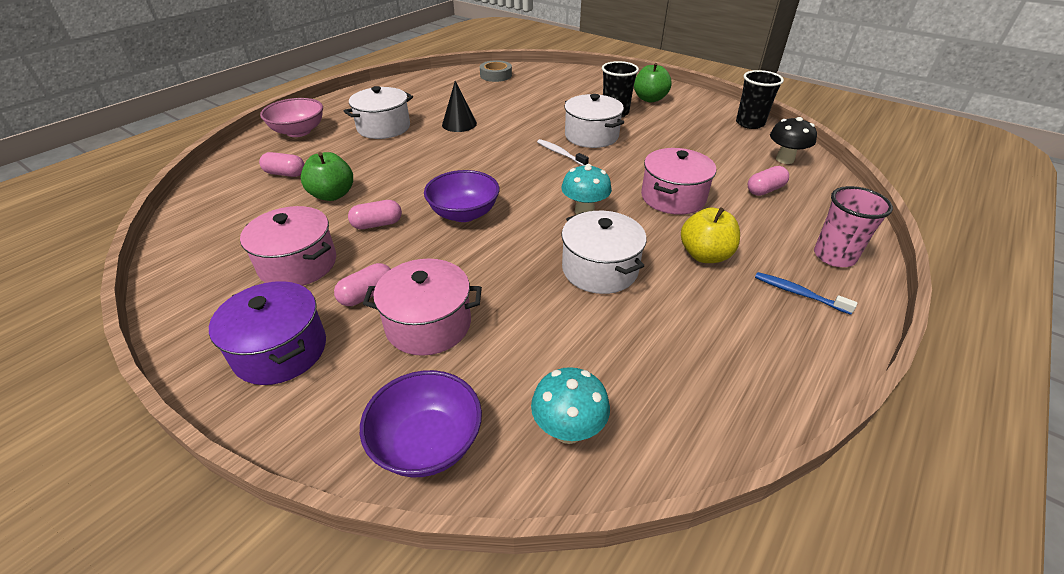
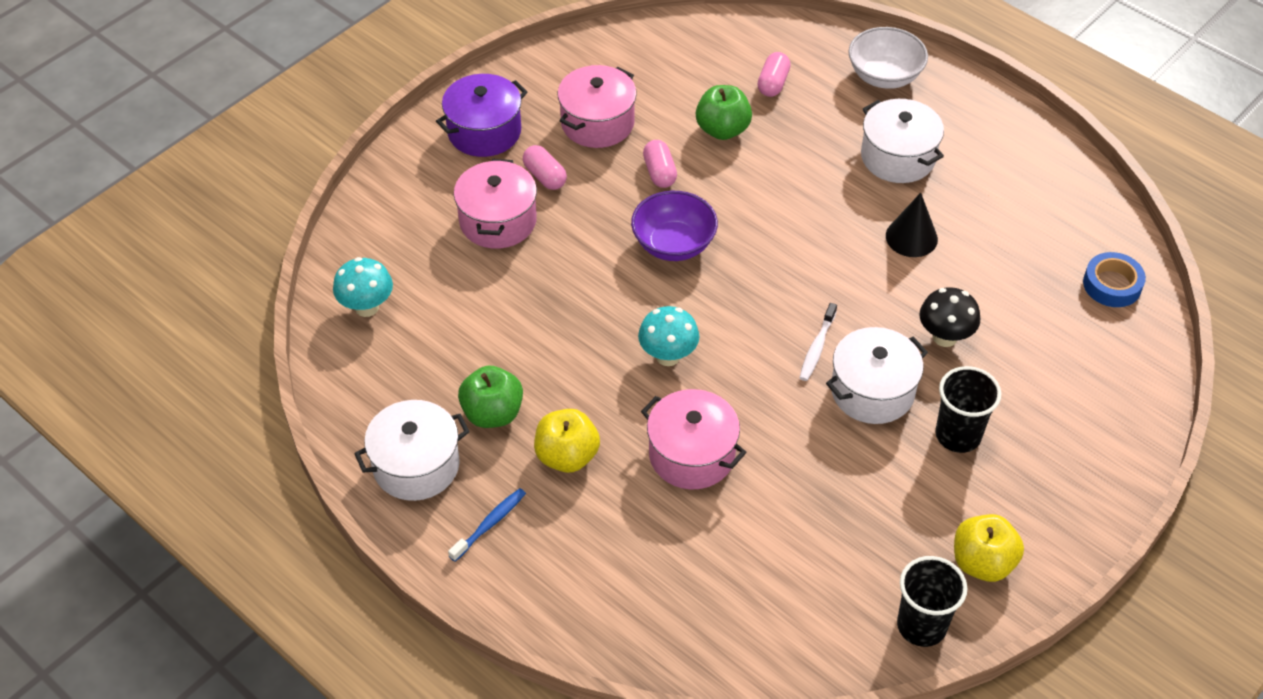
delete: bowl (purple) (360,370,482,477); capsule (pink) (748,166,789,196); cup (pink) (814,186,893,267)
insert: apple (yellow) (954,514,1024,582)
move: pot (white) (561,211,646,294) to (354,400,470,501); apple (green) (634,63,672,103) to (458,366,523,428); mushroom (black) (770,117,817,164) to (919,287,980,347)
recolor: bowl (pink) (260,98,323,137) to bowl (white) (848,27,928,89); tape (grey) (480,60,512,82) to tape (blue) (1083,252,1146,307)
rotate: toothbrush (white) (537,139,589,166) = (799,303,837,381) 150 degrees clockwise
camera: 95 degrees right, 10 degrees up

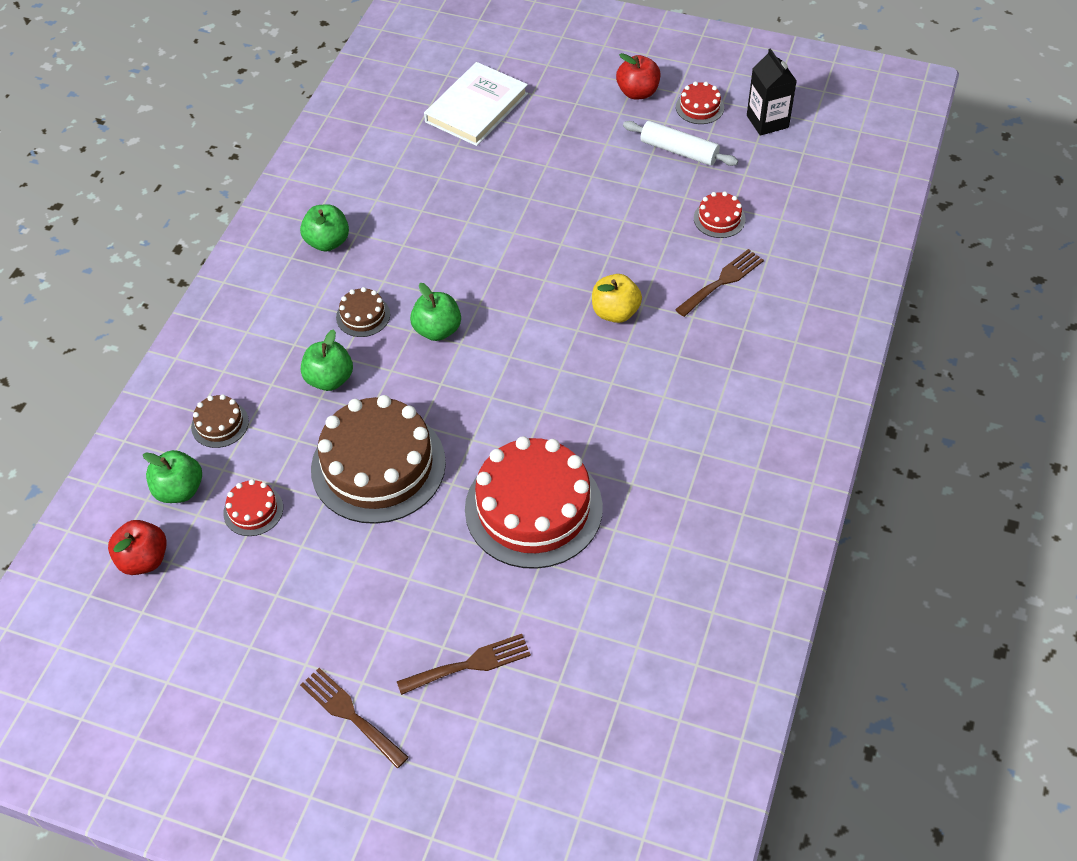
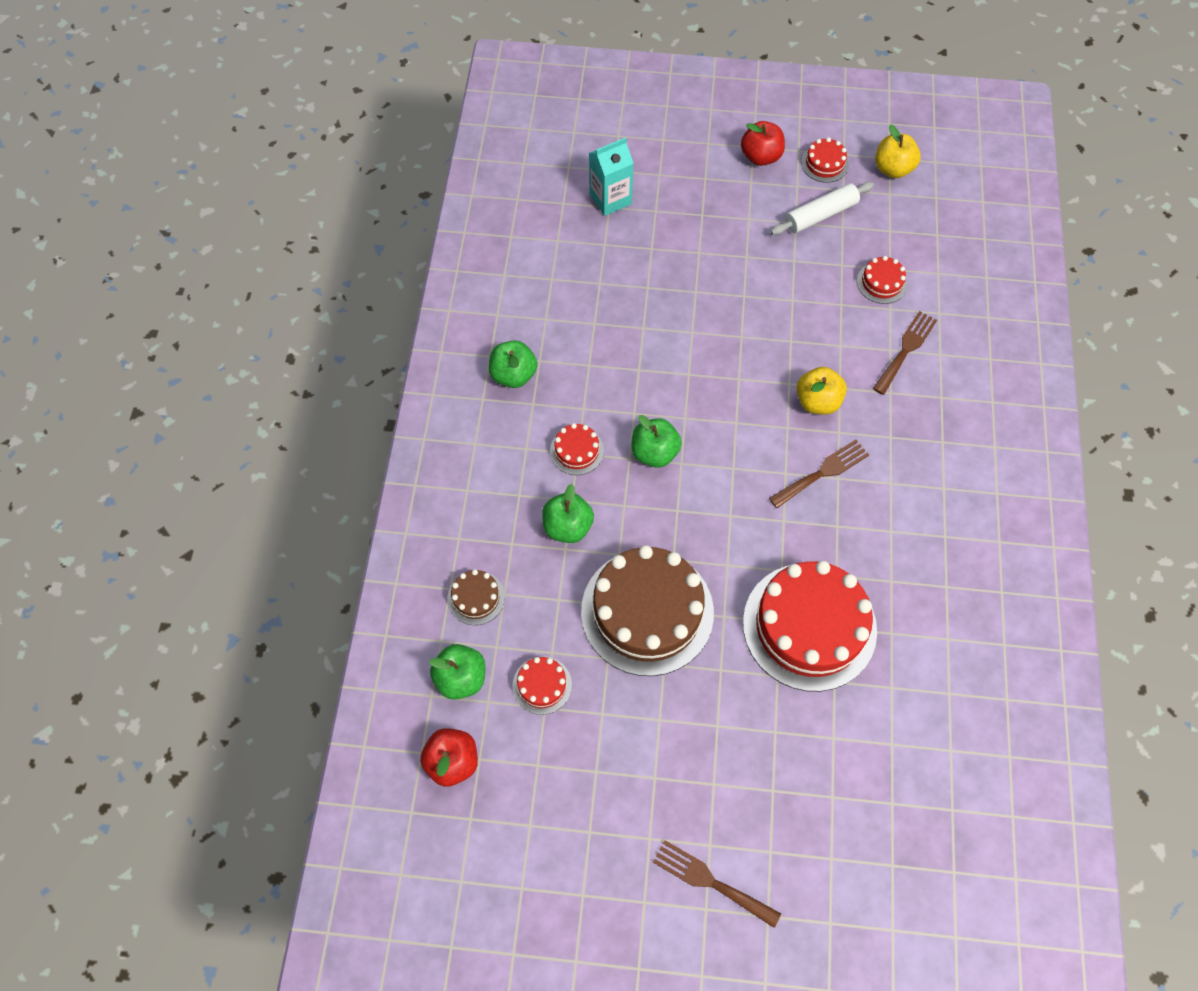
move: fork (brown) (397,634,531,695) to (769,440,869,508)
replace: book (white) (424,62,528,146) to carton (turquoise) (589,137,634,216); carton (black) (747,48,797,136) to apple (yellow) (875,124,921,178)
recolor: cake (brown) (336,287,390,337) to cake (red) (550,423,604,475)
rotate: rolling pin (white) (623,121,738,166) = (770,182,874,235) 45 degrees counterclockwise
camera: 15 degrees left, 10 degrees up

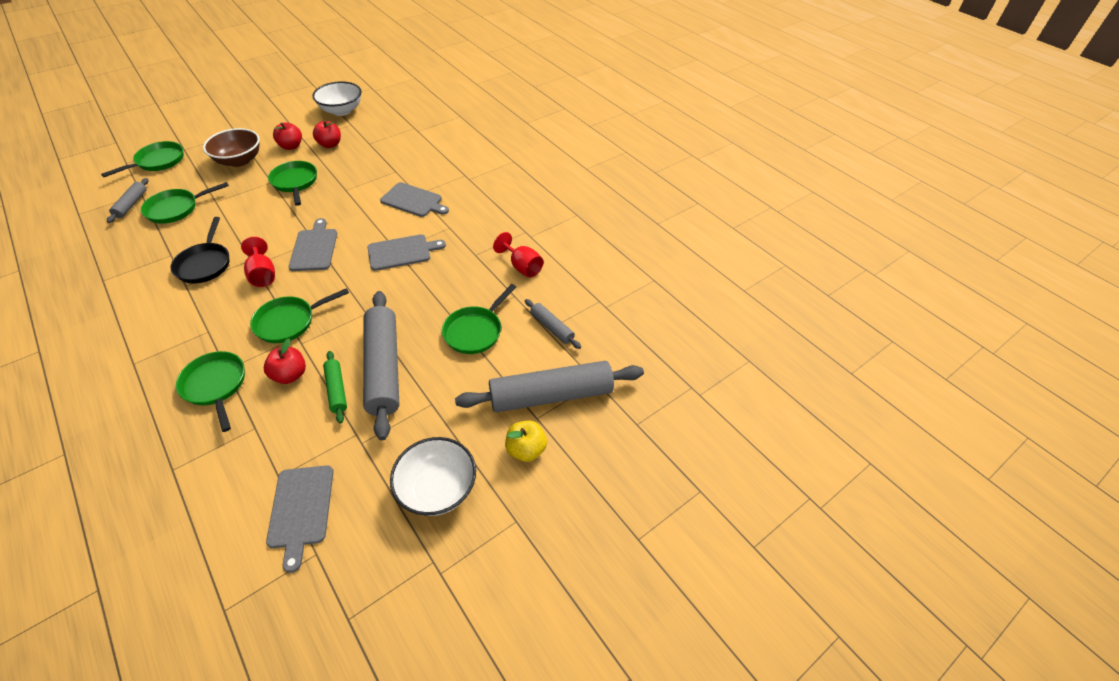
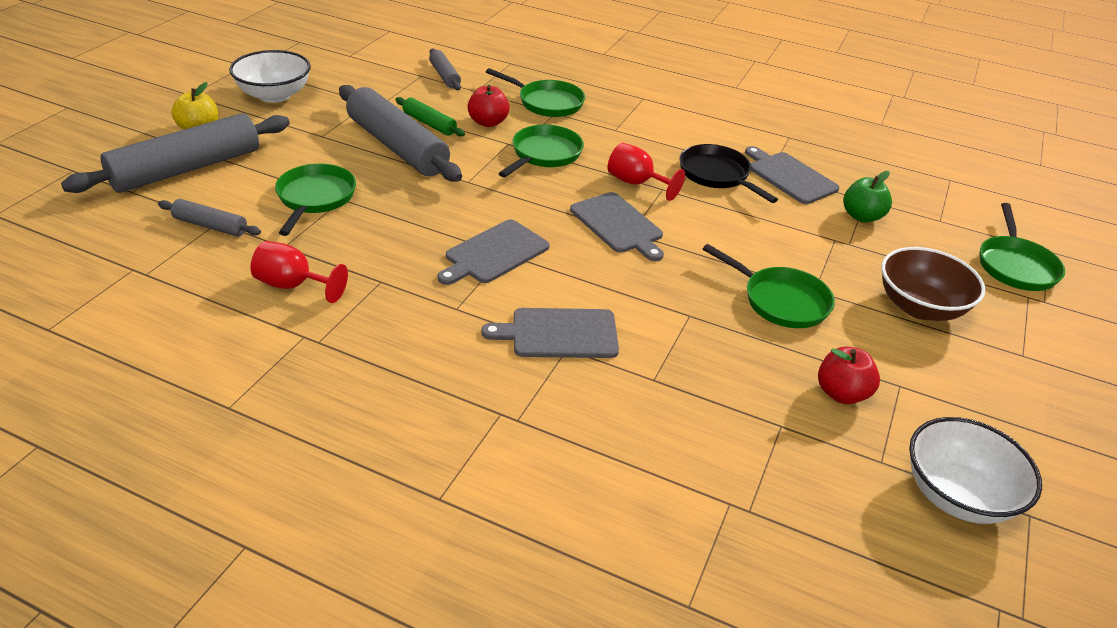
delete: apple (red) (273,122,302,150)
move: rolling pin (grey) (107,178,148,223) to (429,48,461,90); cutting board (grey) (266,465,334,573) to (745,146,839,204)
replace: pan (green) (141,182,229,224) to apple (green) (843,171,892,223)
camera: 150 degrees right, 10 degrees down

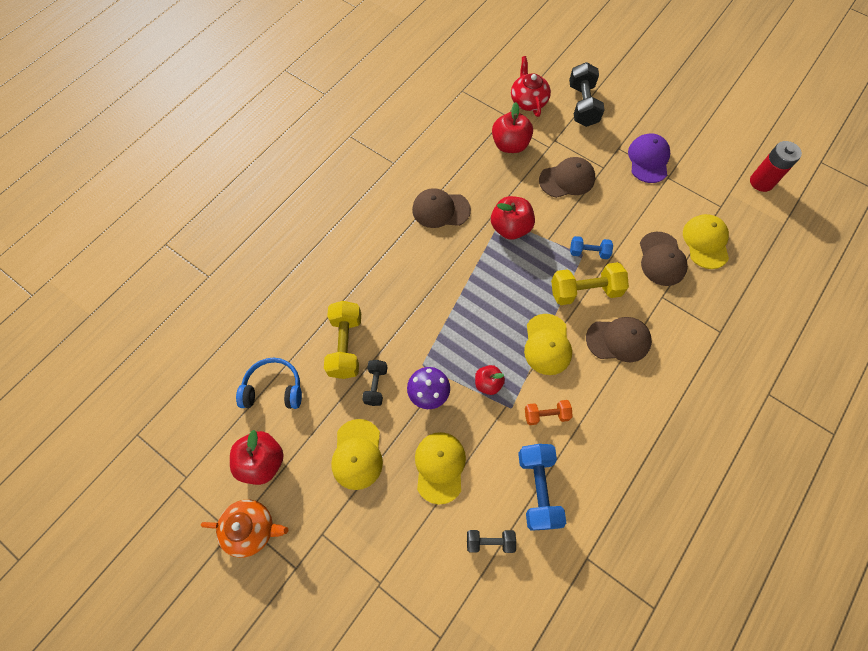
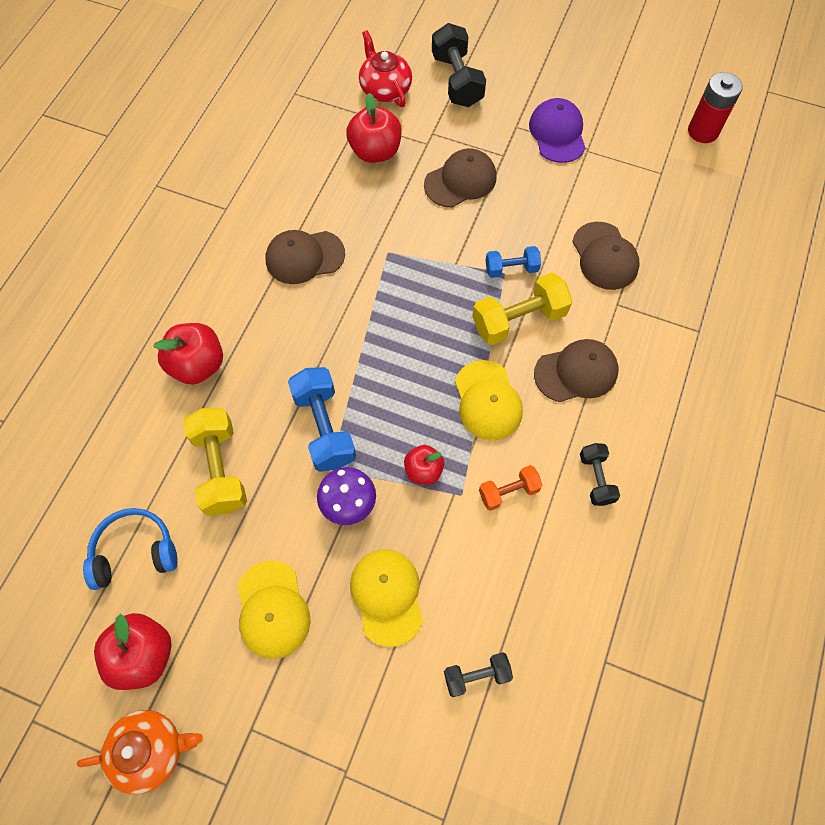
delete: cap (yellow) (683,214,729,269)
move: dumbbell (black) (362,360,387,406) to (580,443,620,506); apple (red) (491,196,535,240) to (153,323,223,385); dumbbell (blue) (518,444,566,531) to (288,367,356,472)
camera: 15 degrees left, 0 degrees up

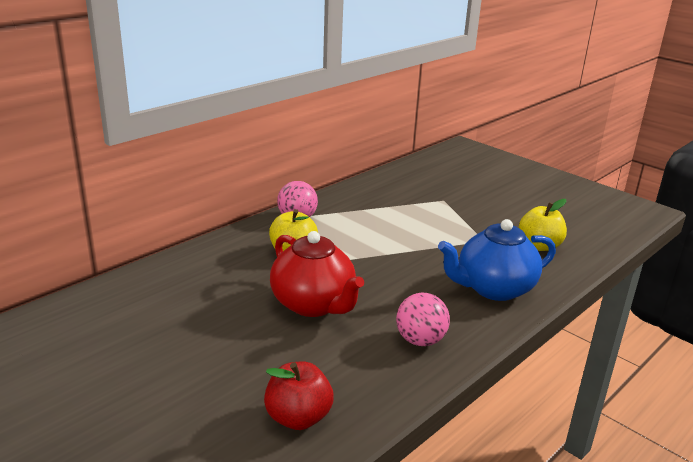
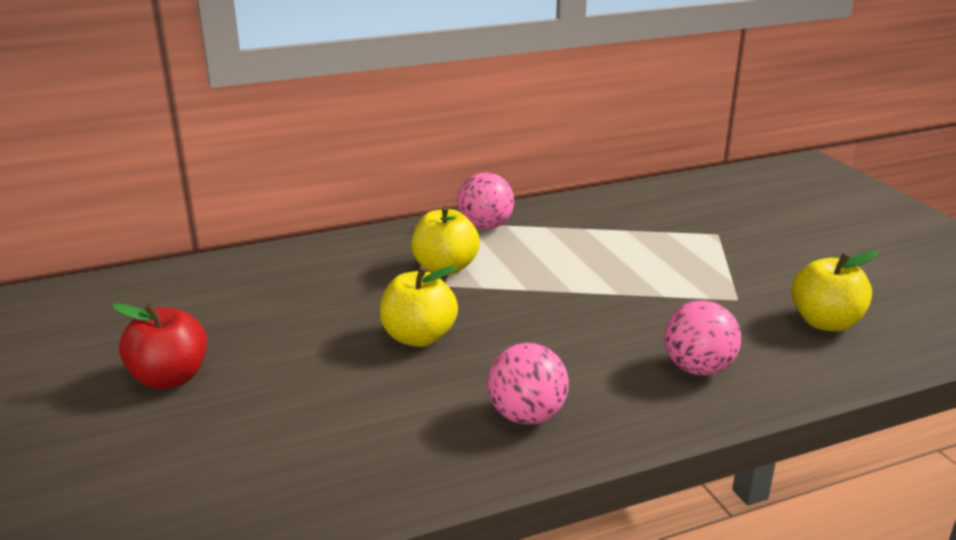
move: apple (red) (264,362,334,430) to (112,303,207,389)
replace: teapot (red) (270,231,364,317) to apple (yellow) (380,265,458,347); teapot (blue) (438,219,556,301) to ball (pink) (664,300,741,376)
camera: 25 degrees right, 0 degrees up

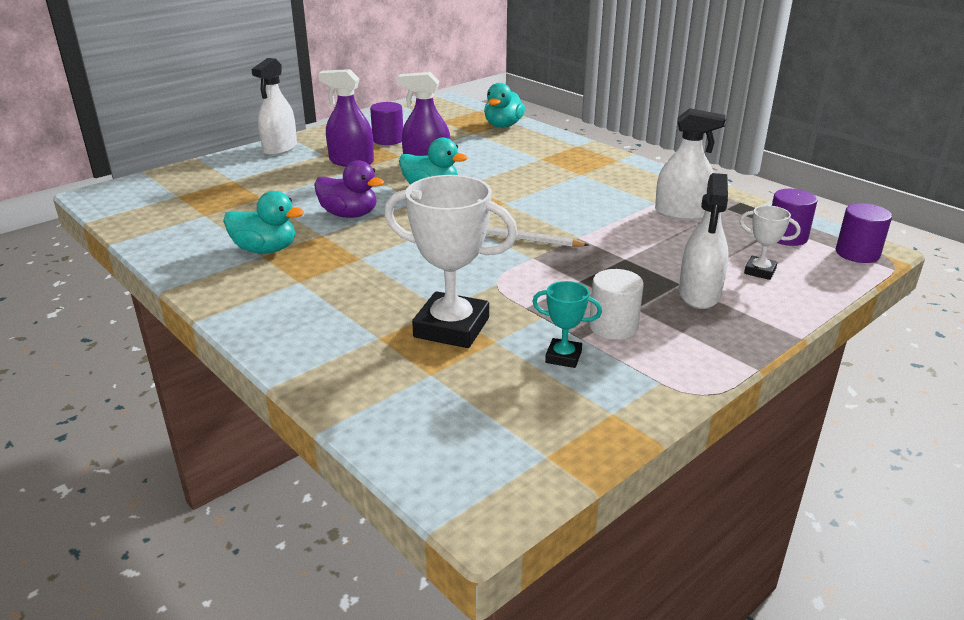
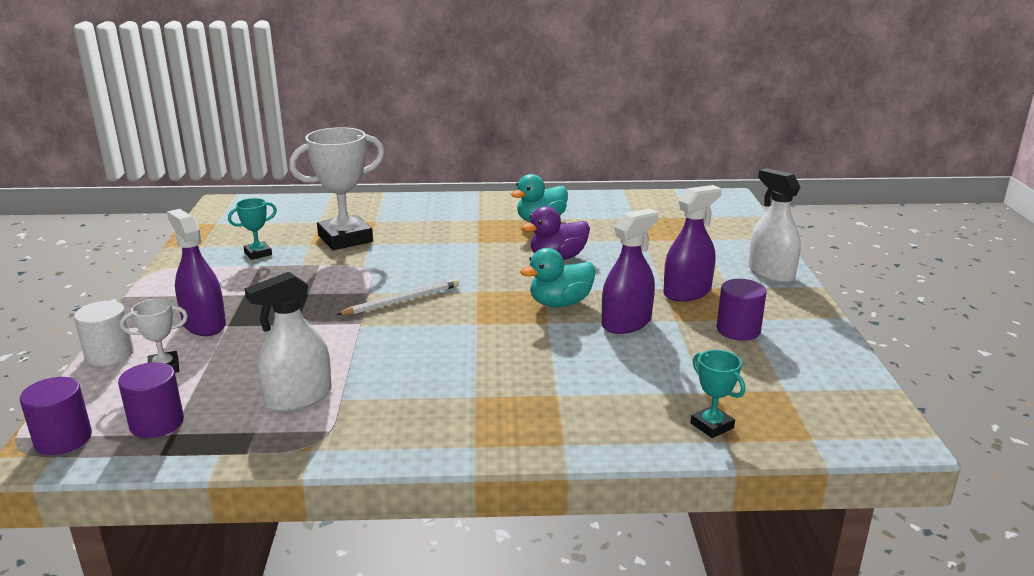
move: cylinder (white) (589,269,644,340) to (74,301,134,366)
replace: duck (turquoise) (484,83,525,128) to trophy (turquoise) (691,350,745,438)
recolor: spray bottle (white) (679,173,729,309) to spray bottle (purple) (167,209,226,336)
camera: 130 degrees right, 5 degrees down

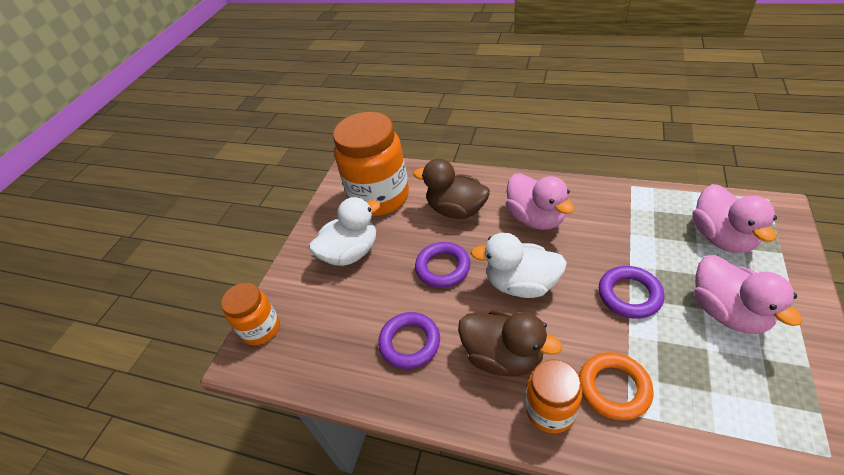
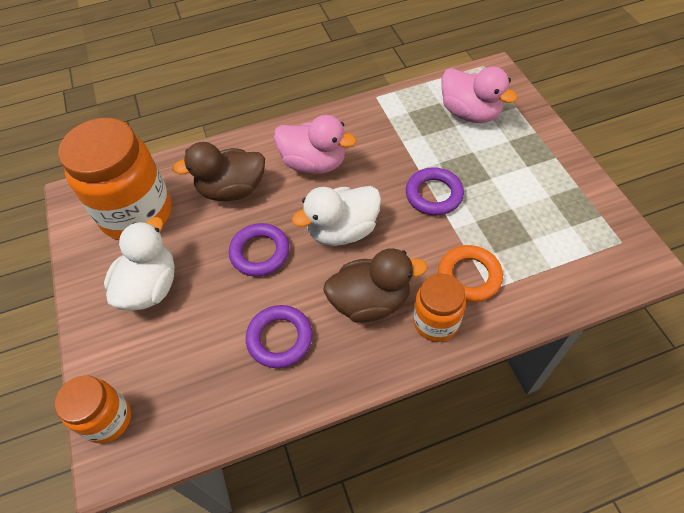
delete: duck (pink) (694,255,802,334)
camera: 40 degrees left, 10 degrees up

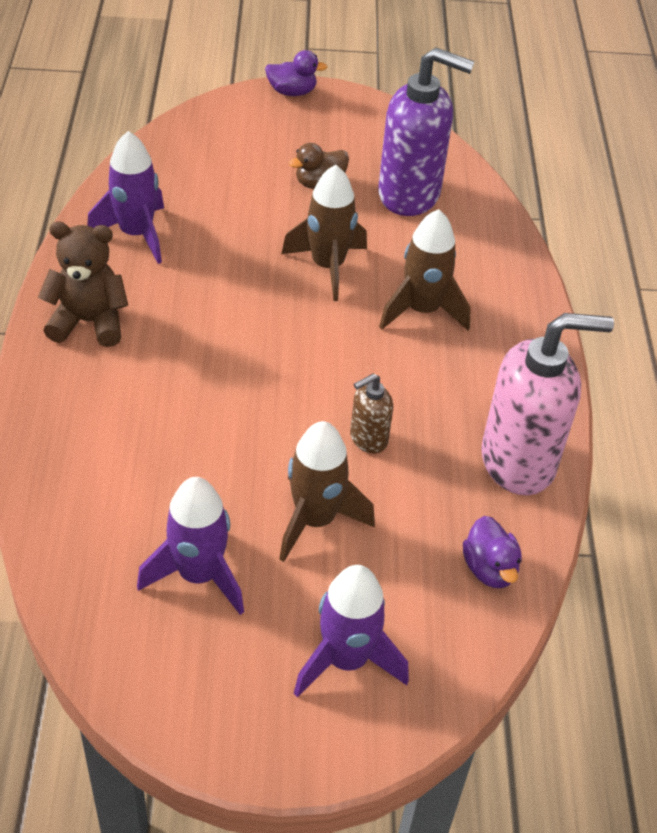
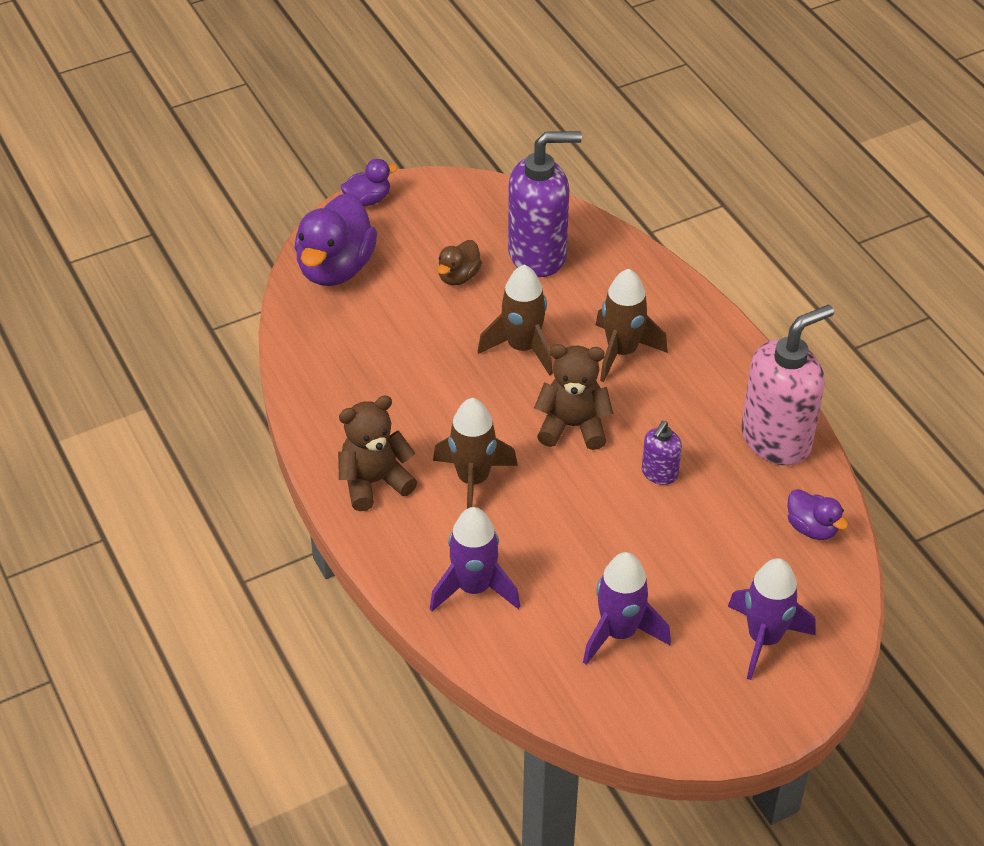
insert: duck (purple) (295,193,377,286); teddy bear (brown) (534,344,613,450)
move: rocket (purple) (87,131,164,264) to (430,507,520,612); rocket (brown) (279,421,375,562) to (433,398,518,509)
recolor: soap dispenser (brown) (350,373,393,454) to soap dispenser (purple) (642,421,682,485)
camera: 25 degrees left, 0 degrees up

